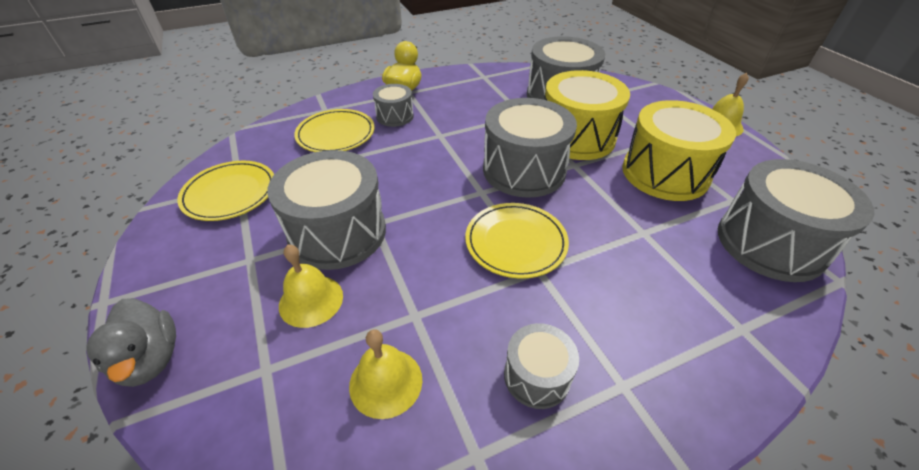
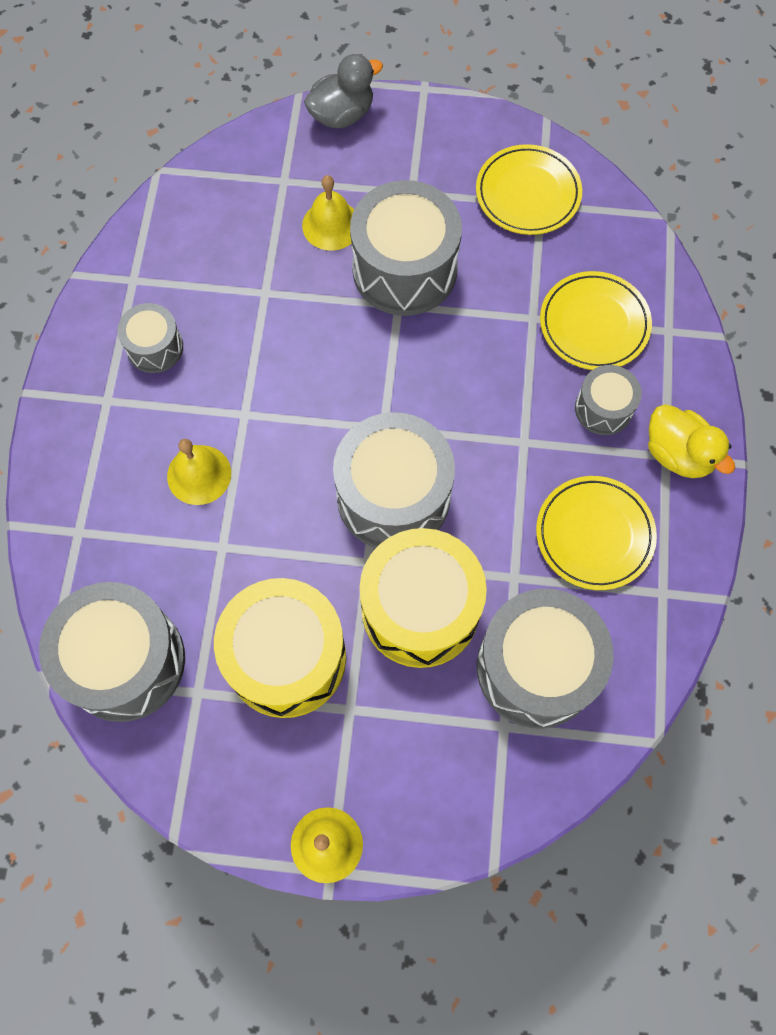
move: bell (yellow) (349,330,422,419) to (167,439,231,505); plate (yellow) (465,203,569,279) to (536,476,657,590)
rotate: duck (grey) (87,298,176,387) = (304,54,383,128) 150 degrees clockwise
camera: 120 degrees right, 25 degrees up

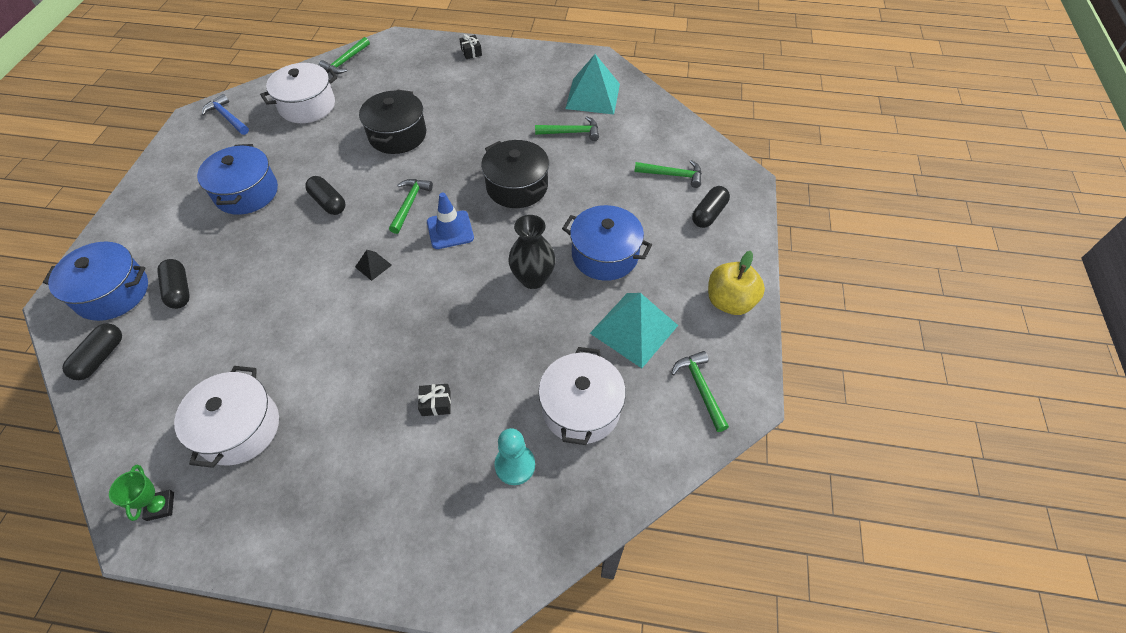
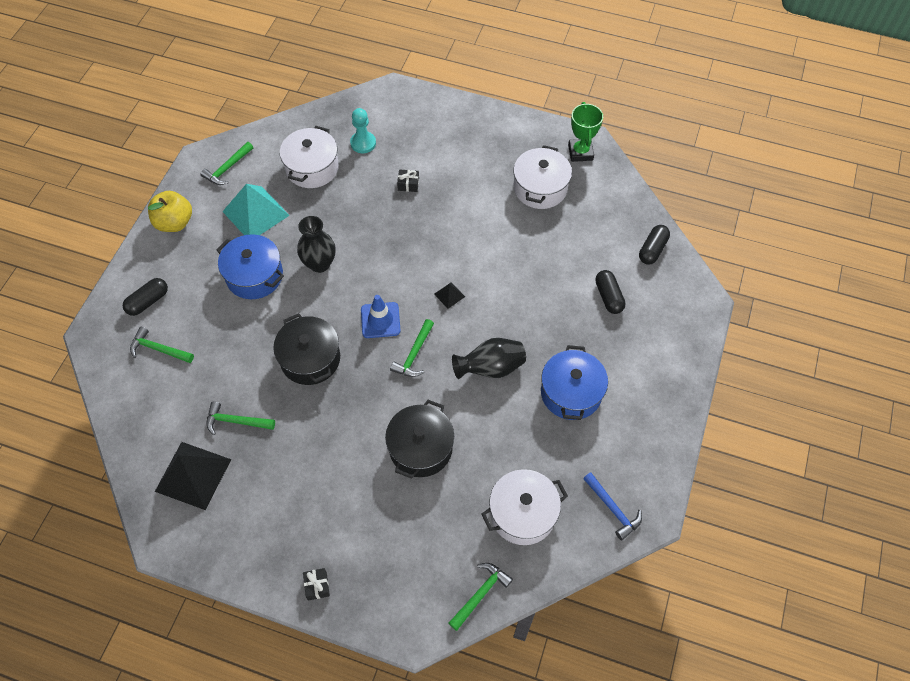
delete: pot (blue) (43,241,148,321)
replace: capsule (black) (305,176,345,215) to vase (black) (452,338,526,379)
recolor: pyramid (turquoise) (565,54,620,114) to pyramid (black) (155,442,231,510)
rotate: hammer (green) (671,351,729,432) = (201,142,253,185) 45 degrees clockwise
resize: trophy (green) (109,465,174,521) = (568,102,603,162) x1.51
camera: 170 degrees left, 5 degrees up

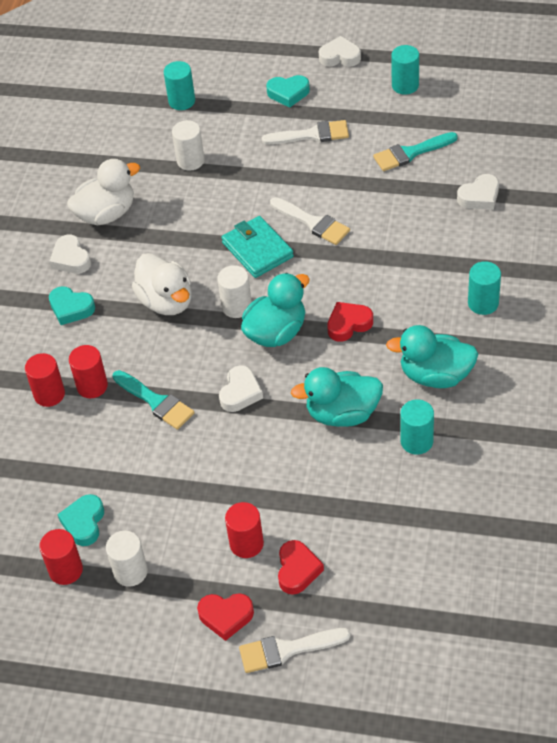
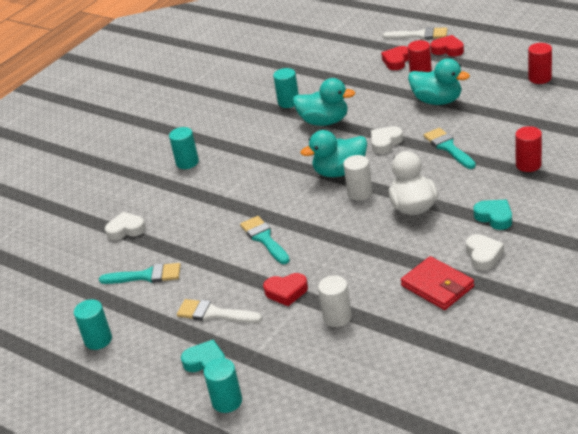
delete: heart (turquoise) (57,494,104,546); cylinder (red) (69,345,108,398); cylinder (white) (106,531,148,587); wallet (turquoise) (222,216,294,278); heart (white) (319,36,361,67)
move: cylinder (turquoise) (164,61,195,110) to (204,358,242,413); heart (red) (327,302,373,342) to (263,273,308,306); duck (turquoise) (386,325,478,388) to (408,58,470,105)
replace: duck (white) (67,159,140,225) to wallet (red) (401,256,474,310)
recolor: brush (white) (270,197,350,245) to brush (turquoise) (240,216,290,264)
camera: 155 degrees left, 15 degrees down

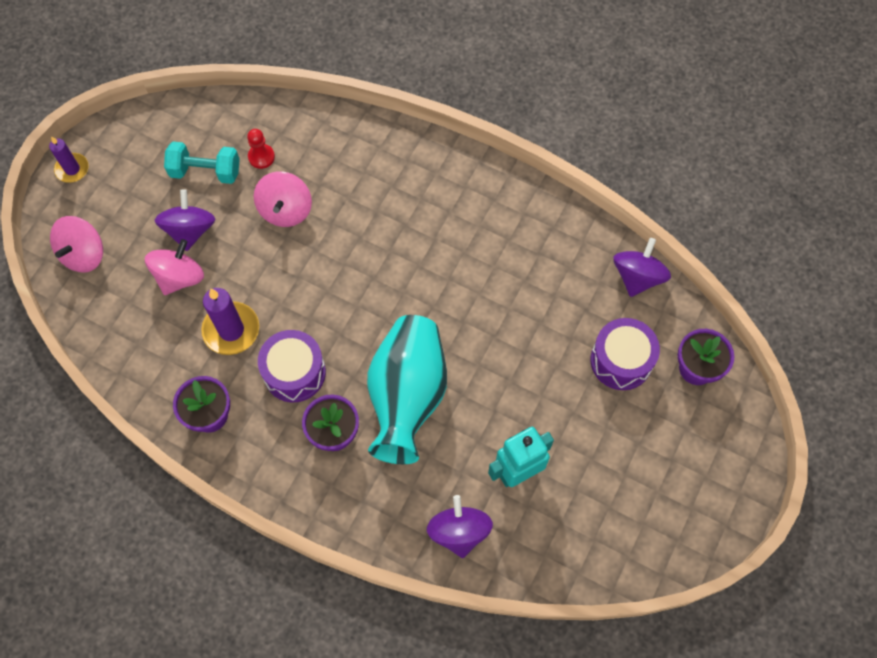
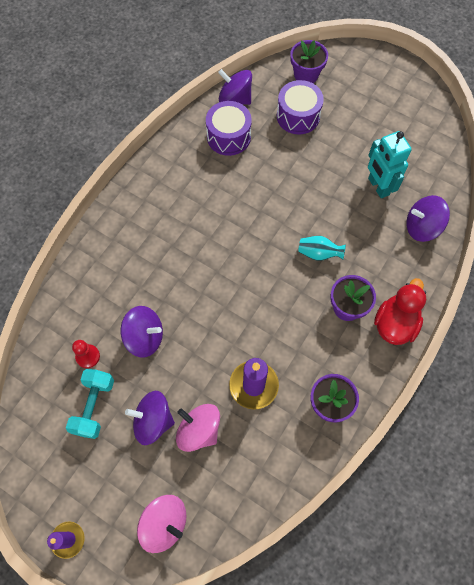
insert: duck (red) (374,278,426,345)
move: drum (purple) (258,330,326,402) to (206,101,252,156)
recolor: spinning top (pink) (254,171,312,227) to spinning top (purple) (121,306,163,358)
resize: vase (turquoise) (367,315,447,464) = (298,236,346,261) x0.41
camera: 85 degrees left, 0 degrees up

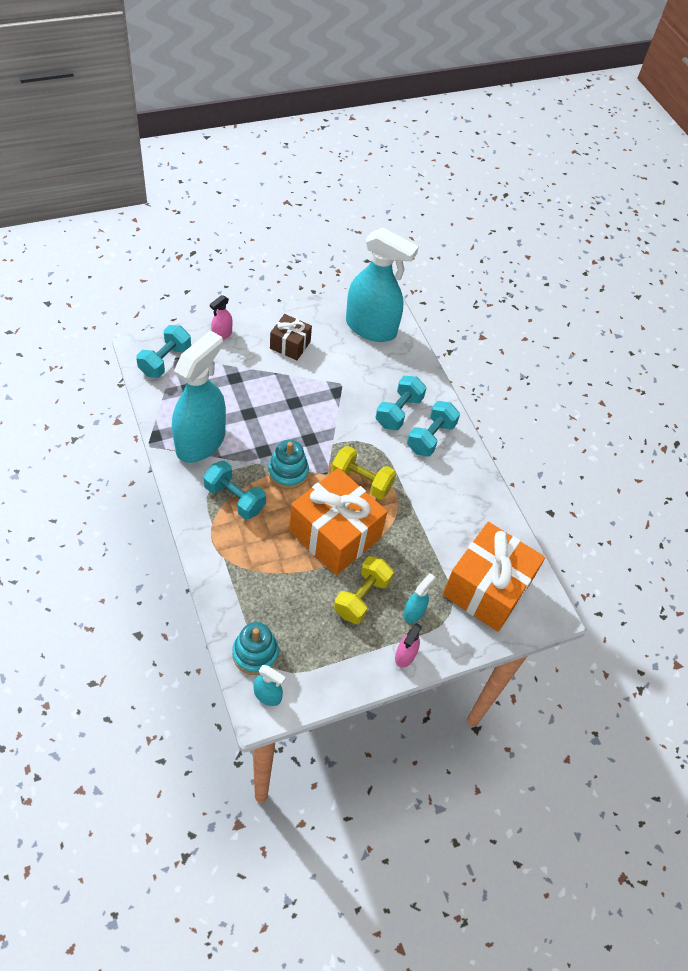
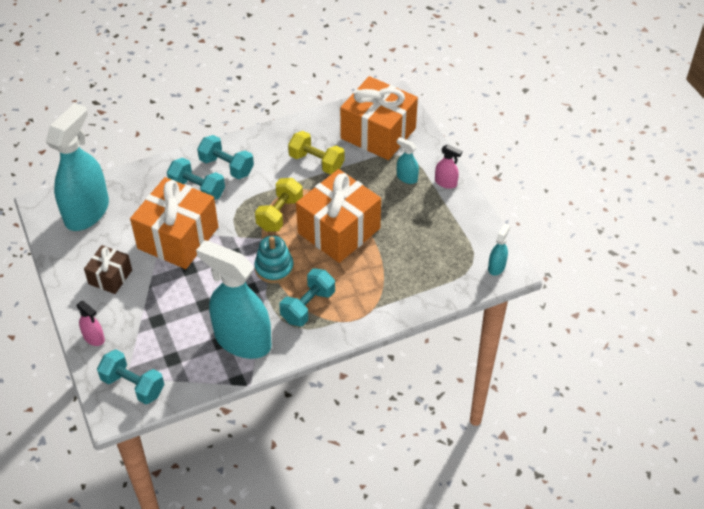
delete: stacking toy (turquoise) (232,622,279,675)
insert: gift (orange) (130,177,218,269)
move: dumbbell (yellow) (334,556,394,624) to (288,131,345,174)
camera: 85 degrees left, 5 degrees down

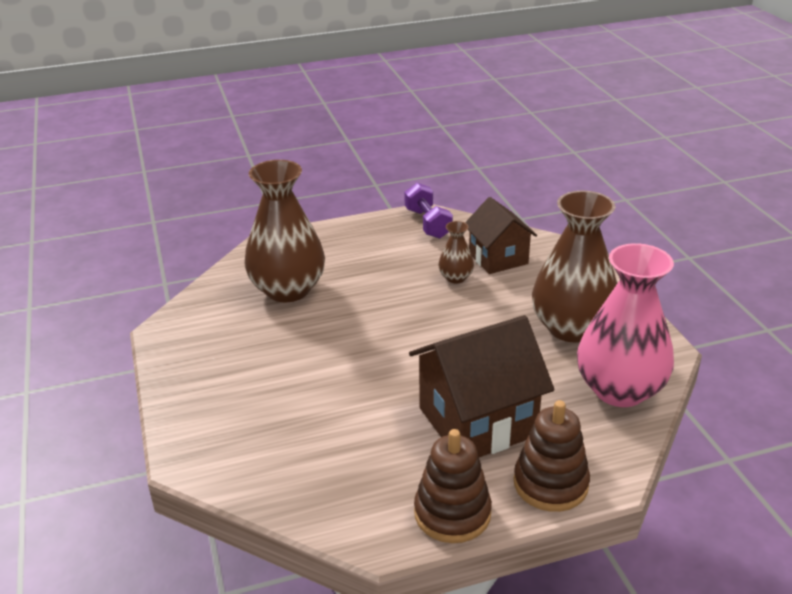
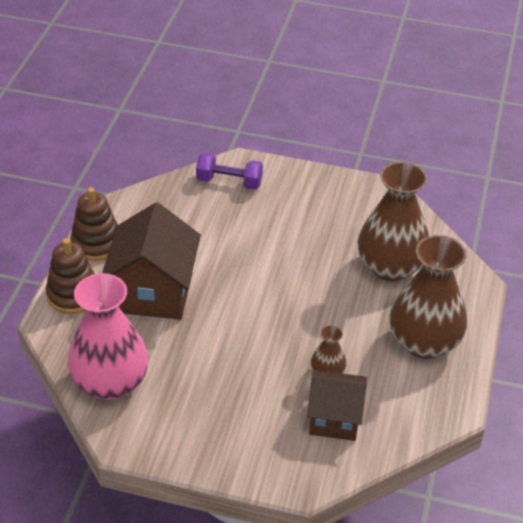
move: dumbbell (purple) (404,183,453,239) to (196,153,263,189); vase (brown) (532,191,617,342) to (390,235,467,359)
camera: 120 degrees right, 10 degrees up

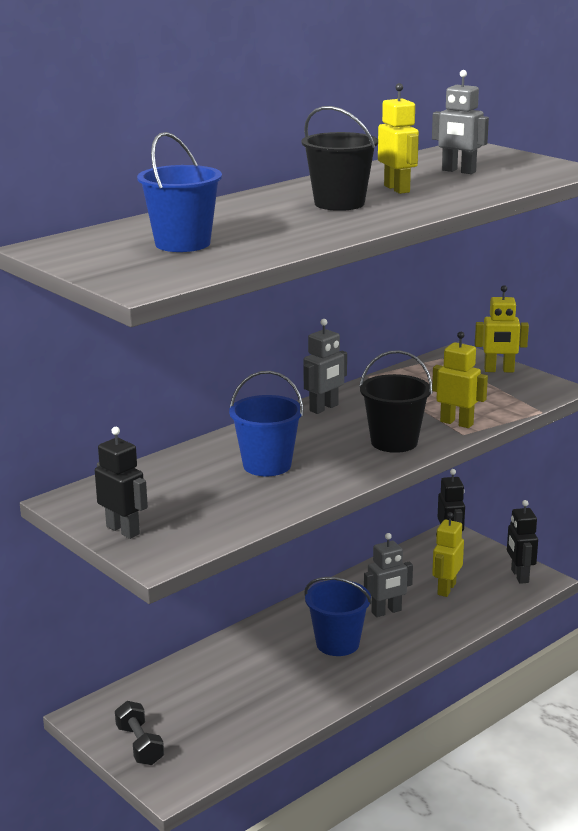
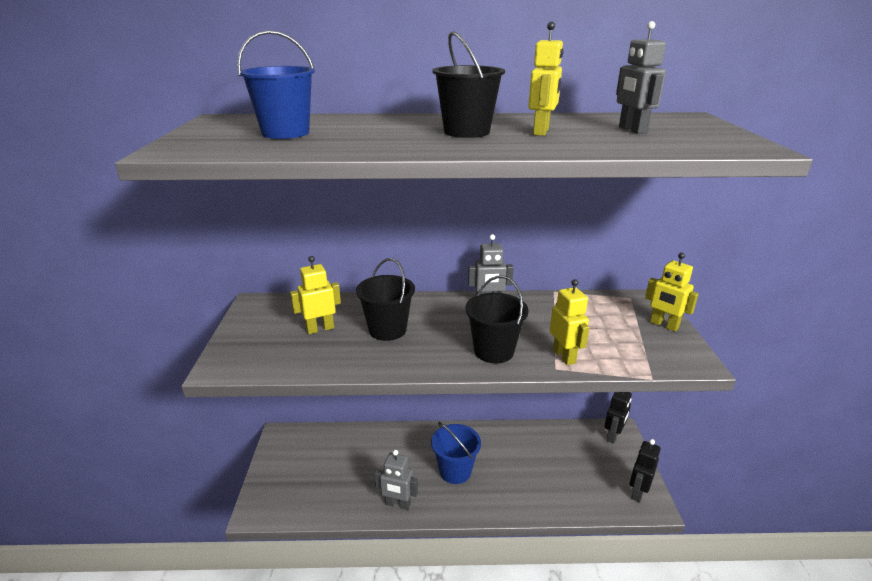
delete: robot (black) (95,427,148,539); dumbbell (black) (115,701,164,765)
move: robot (grey) (364,533,413,617) to (374,450,418,510); robot (yellow) (432,512,464,597) to (290,256,341,334)
recolor: bucket (blue) (229,371,303,476) to bucket (black) (356,258,415,341)
camera: 40 degrees right, 5 degrees up

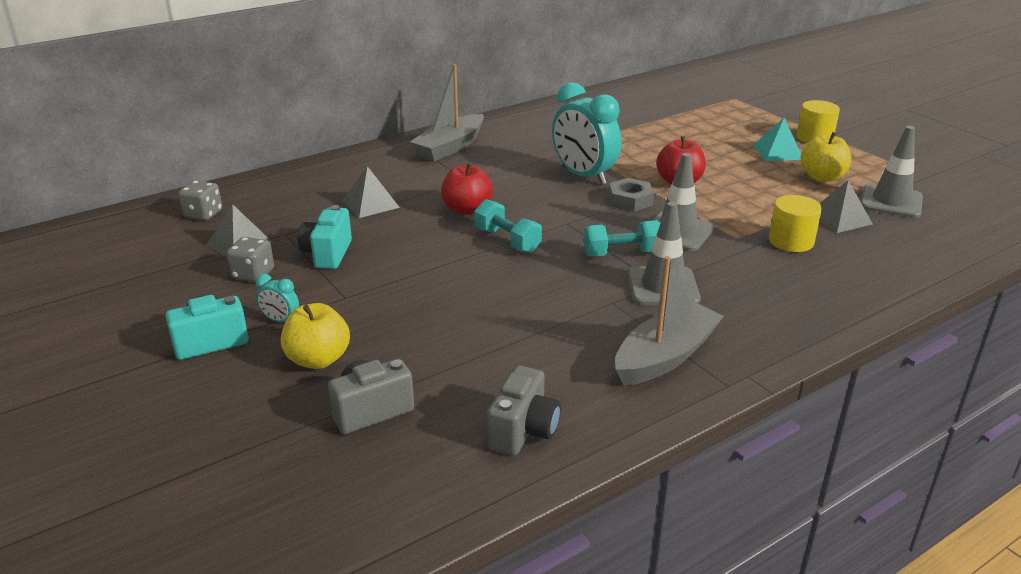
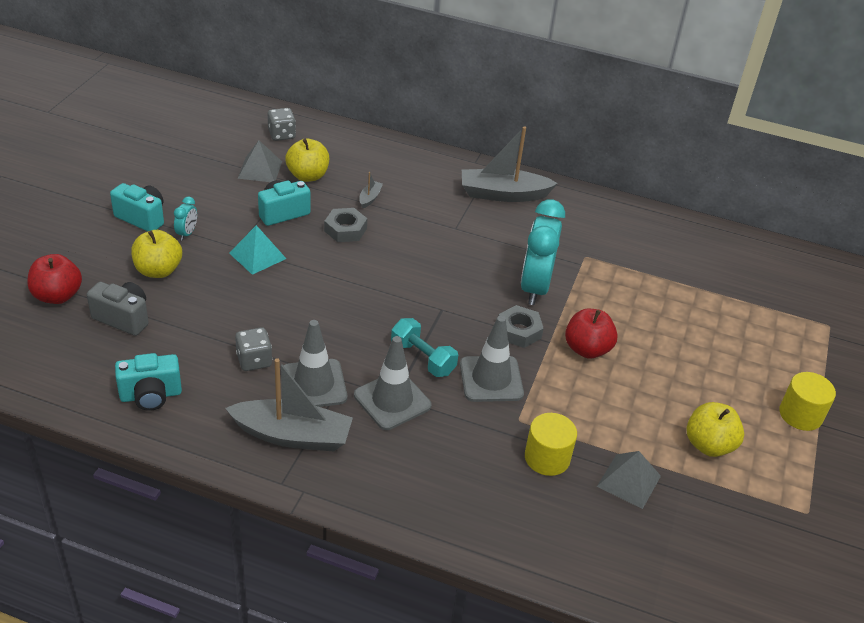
delete: dumbbell (turquoise) (474,199,542,253)
insert: apple (yellow) (285,138,329,182); nut (grey) (324,208,367,242)
move: dice (grey) (226,237,274,282) to (235,327,272,371); apple (red) (441,163,493,215) to (27,254,82,304); pyramid (turquoise) (753,118,801,161) to (229,225,286,275); traffic cone (grey) (861,126,923,218) to (283,320,347,407)
replace: pyramid (grey) (343,166,400,218) to boat (grey) (359,172,383,208)
recolor: camera (grey) (487,365,561,456) to camera (turquoise) (115,353,182,411)
rotate: clock (turquoise) (256,274,299,322) = (174,197,197,240) 150 degrees counterclockwise
camera: 50 degrees right, 10 degrees up

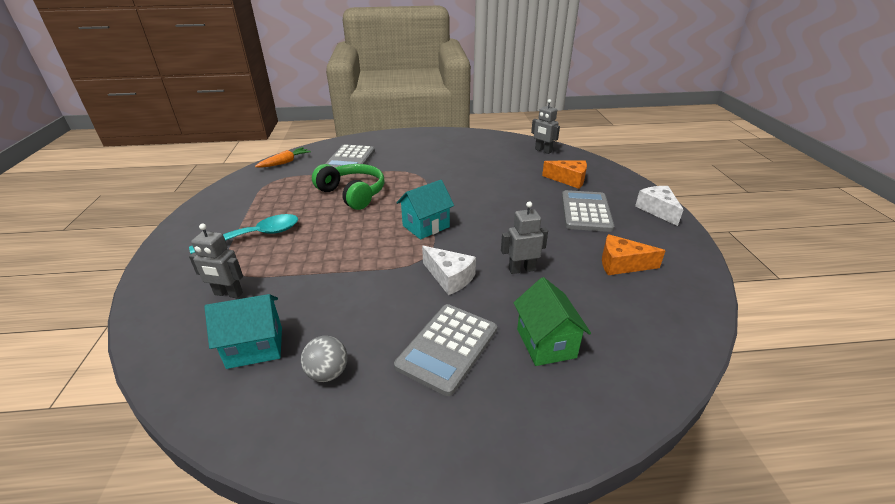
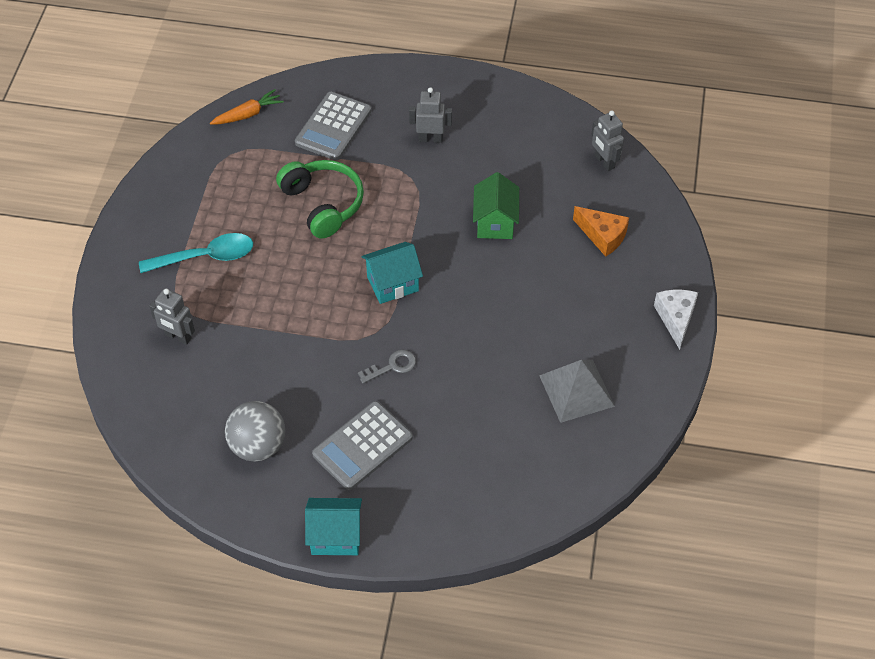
delete: calculator (grey) (562,190,614,232)
move: house (turquoise) (204,294,282,369) to (305,498,362,555); robot (grey) (501,201,548,274) to (409,87,452,143); house (green) (513,277,591,366) to (473,172,519,239)
replace: cheese (white) (422,246,476,295) to key (grey) (358,350,416,384); cheese (orange) (602,234,666,275) to pyramid (grey) (539,360,615,423)
resize: ball (grey) (301,336,348,382) = (225,401,285,462) x1.60
camera: 15 degrees right, 20 degrees up

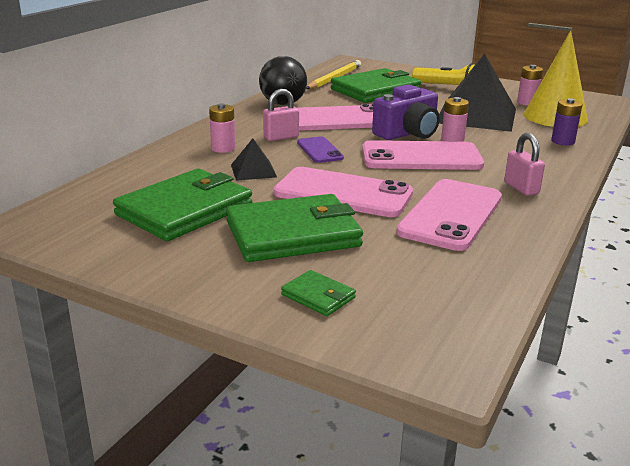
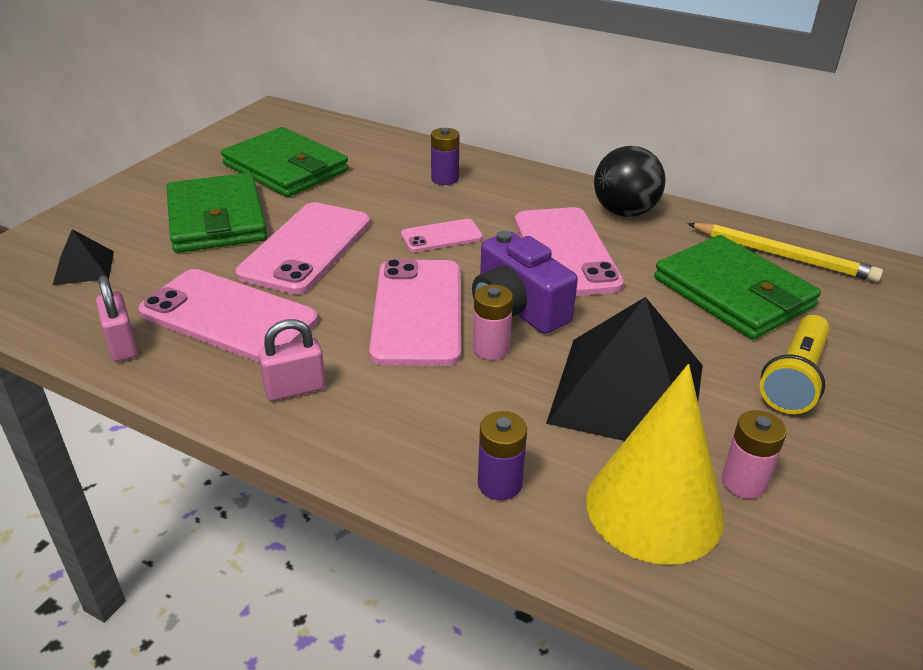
delete: wallet (green) (281,270,356,316)
move: pyramid (black) (231,138,277,181) to (53,229,114,285); padlock (pink) (263,89,299,141) to (96,275,138,362)
recolor: battery (pink) (209,103,235,153) to battery (purple) (431,128,460,185); phone (purple) (297,136,344,163) to phone (pink) (401,219,483,252)
camera: 90 degrees right, 10 degrees up

